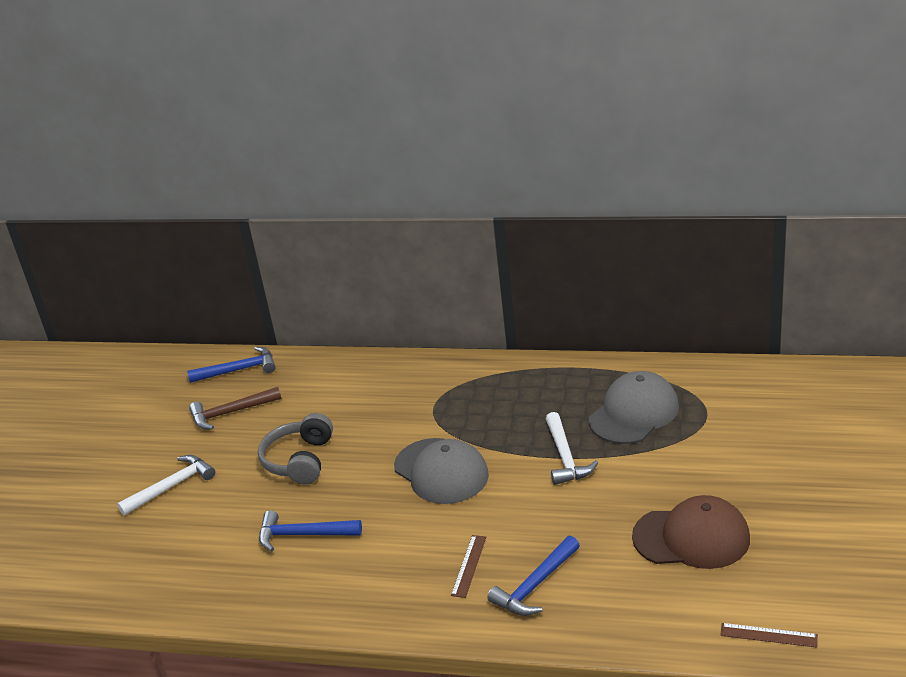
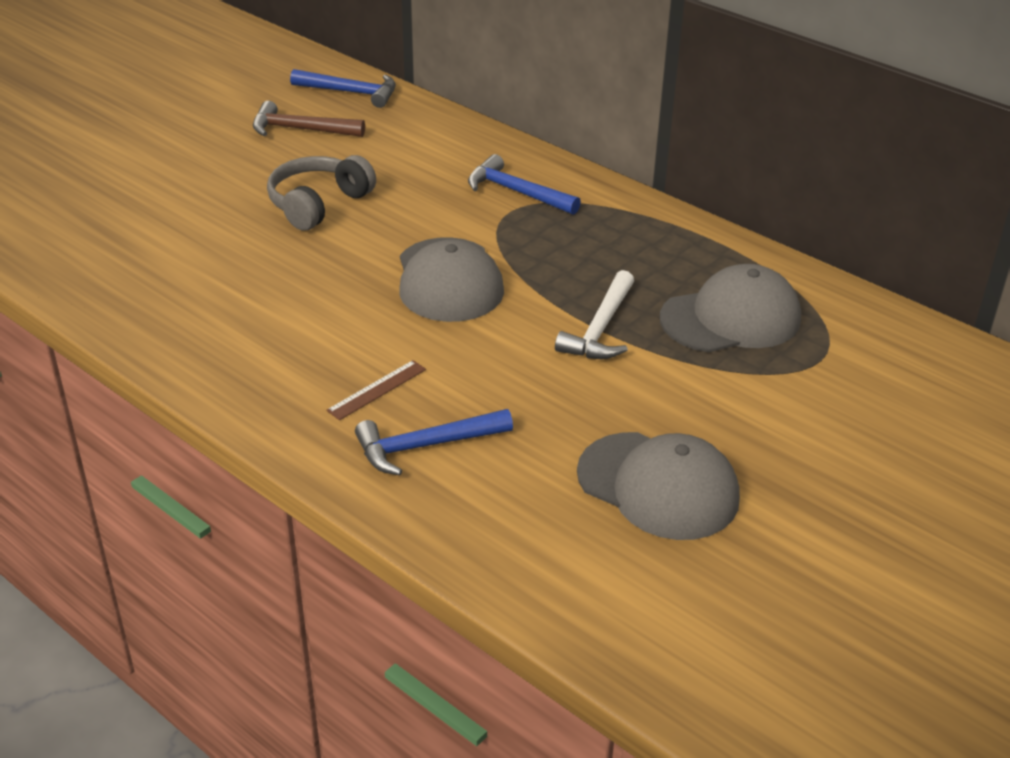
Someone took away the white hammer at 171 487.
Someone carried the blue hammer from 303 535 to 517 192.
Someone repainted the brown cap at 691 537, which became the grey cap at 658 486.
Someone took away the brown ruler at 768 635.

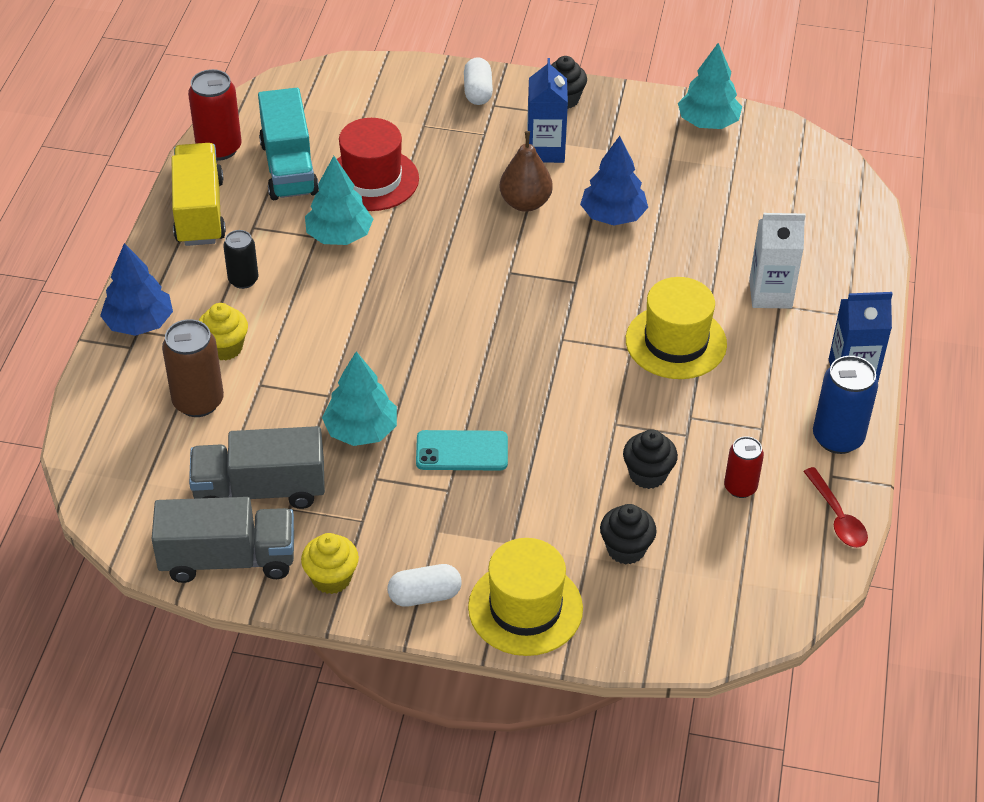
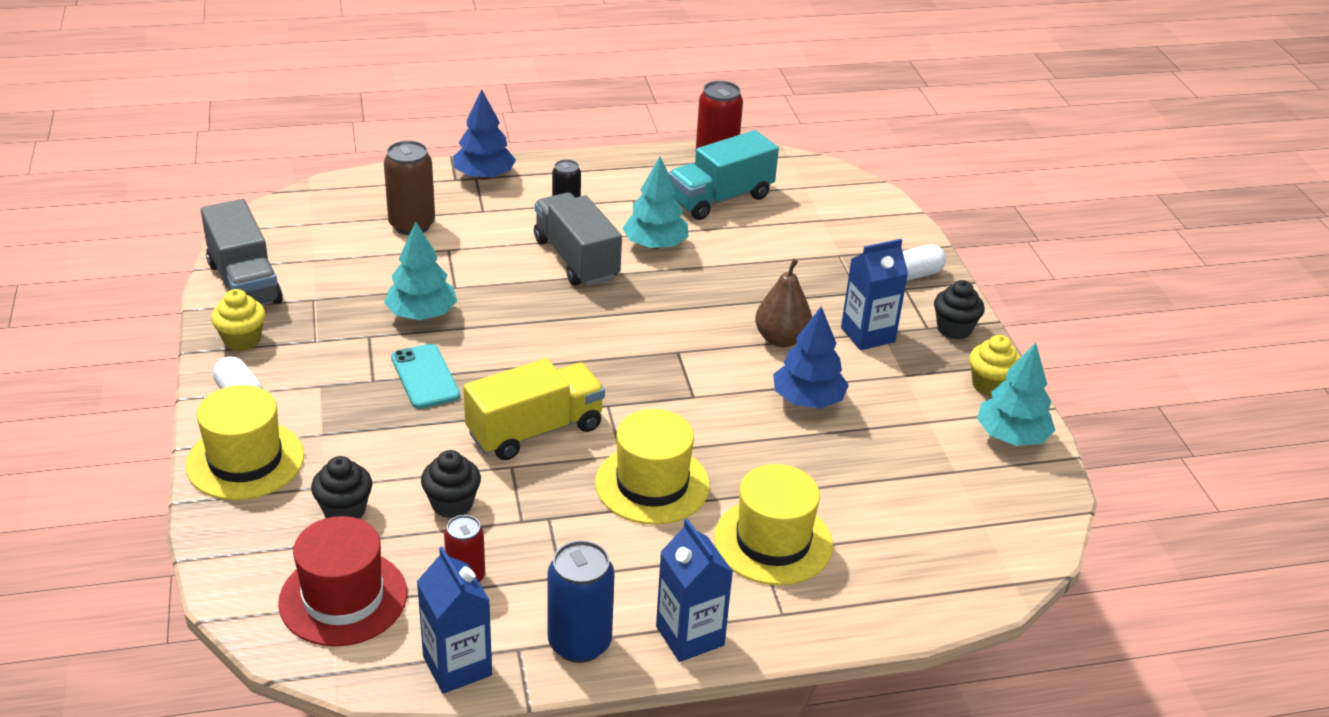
Someone carried the yellow truck from 200 212 to 535 430.
Someone carried the grey truck from 260 490 to 576 259.
Someone carried the yellow cupcake from 225 348 to 990 385.
Someone carried the red hat from 372 179 to 343 598.
Someone swapped the white carton at 770 294 for the yellow hat at 773 541.
Someone swapped the red spoon at 837 517 for the blue carton at 457 666.

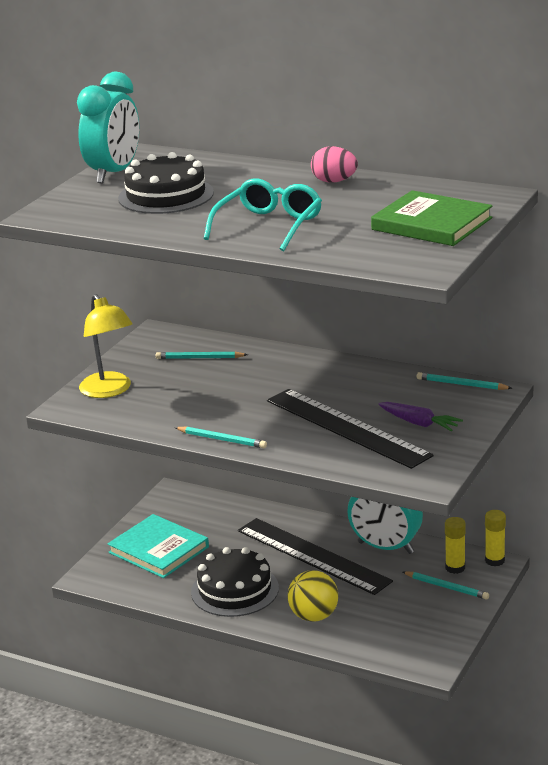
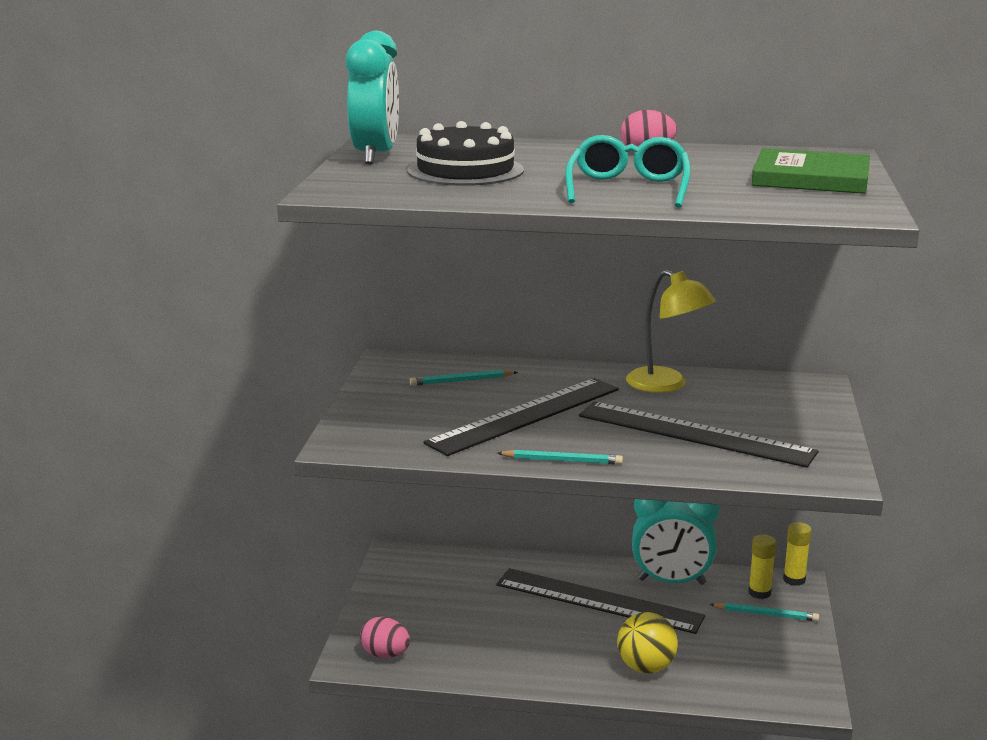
Someone carried the yellow lamp from 109 391 to 667 385.
Someone took away the turquoise book at 158 550.
Someone took away the black cake at 235 590.
Someone took away the purple carrot at 419 423.
Someone took away the turquoise pencil at 462 384.
Someone put down the pink egg at 385 654.
Someone put down the black ruler at 525 415.

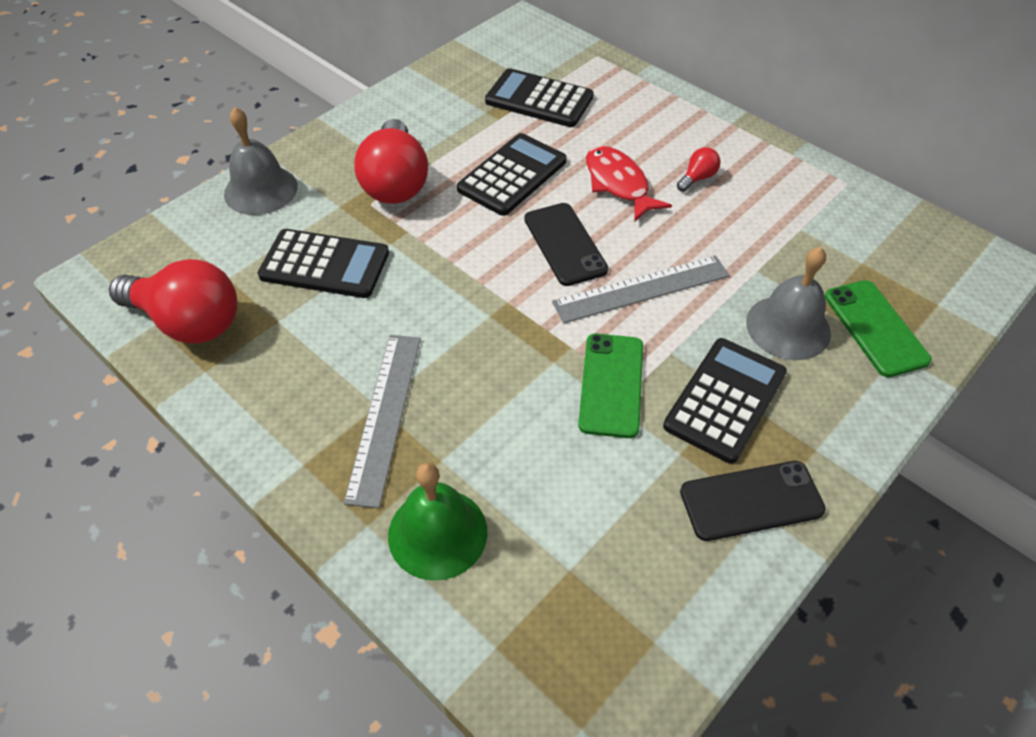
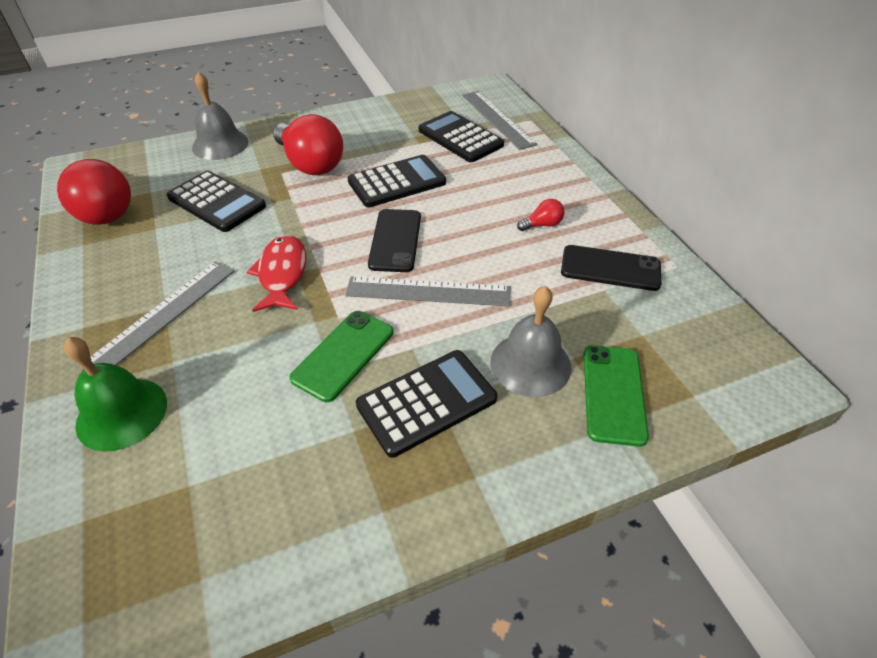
Someone rotated the red light bulb at 395 182 by 60 degrees counterclockwise.
Someone carried the red fish from 618 184 to 282 274.
Someone carried the black phone from 751 501 to 610 268.
Someone put down the grey ruler at 497 119.

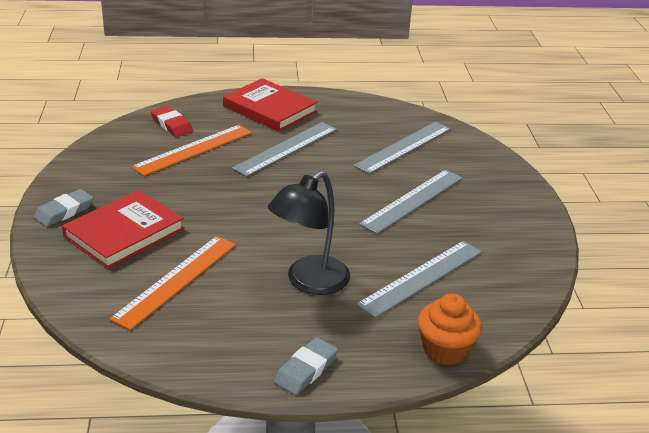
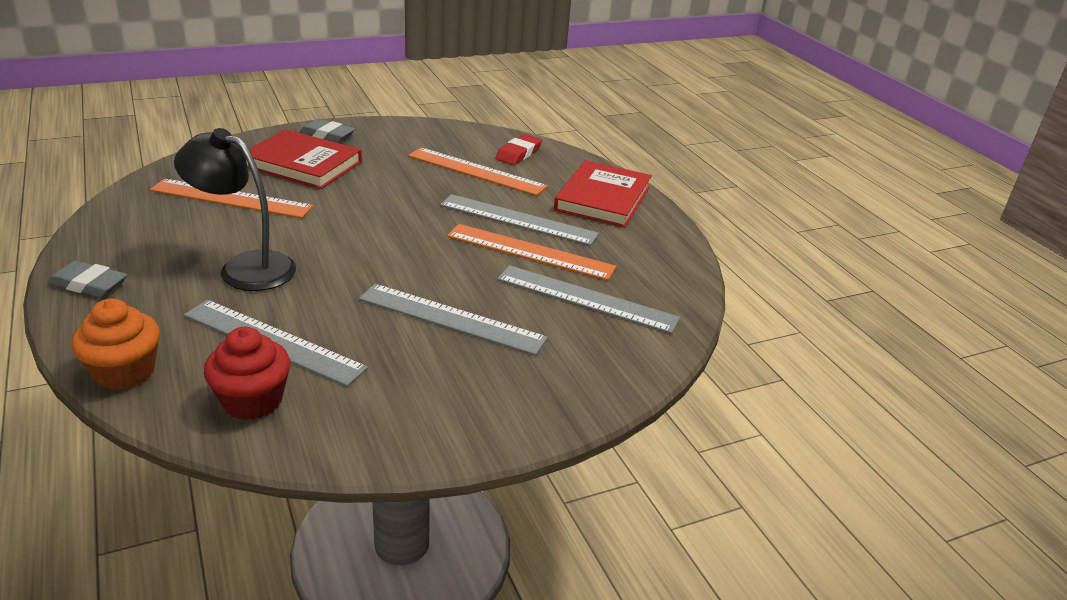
Someone put down the red cupcake at 252 401.
Someone put down the orange ruler at 530 251.

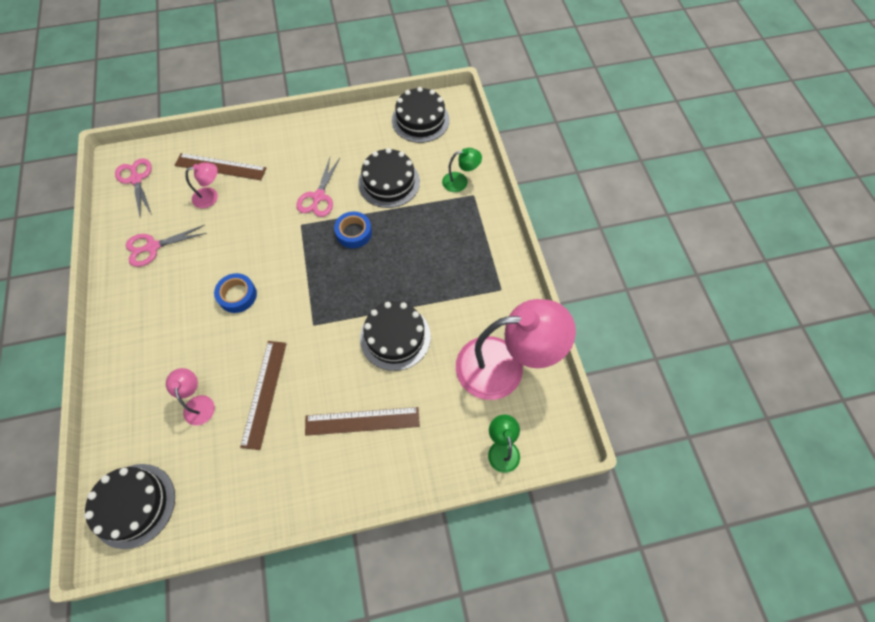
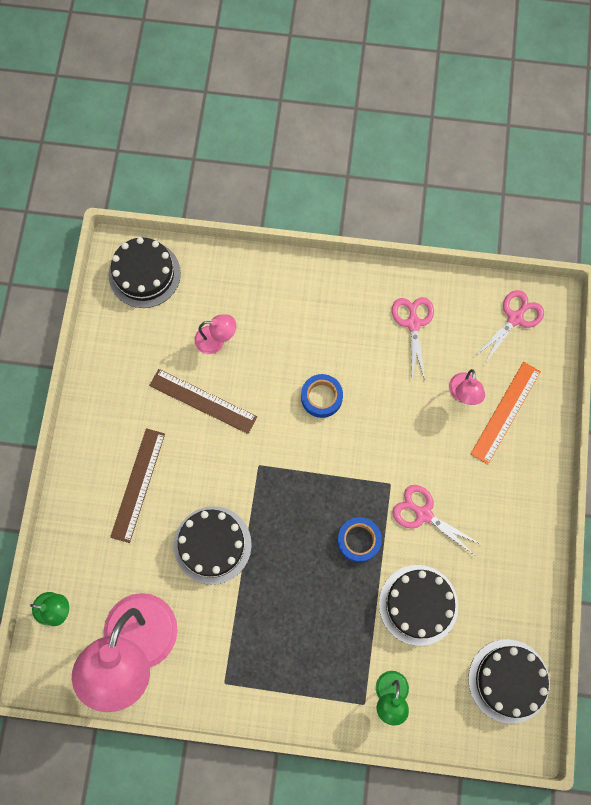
Someone rotated the pink scissors at 136 179 by 45 degrees counterclockwise.
Someone repainted the brown ruler at 220 167, which became the orange ruler at 505 412.

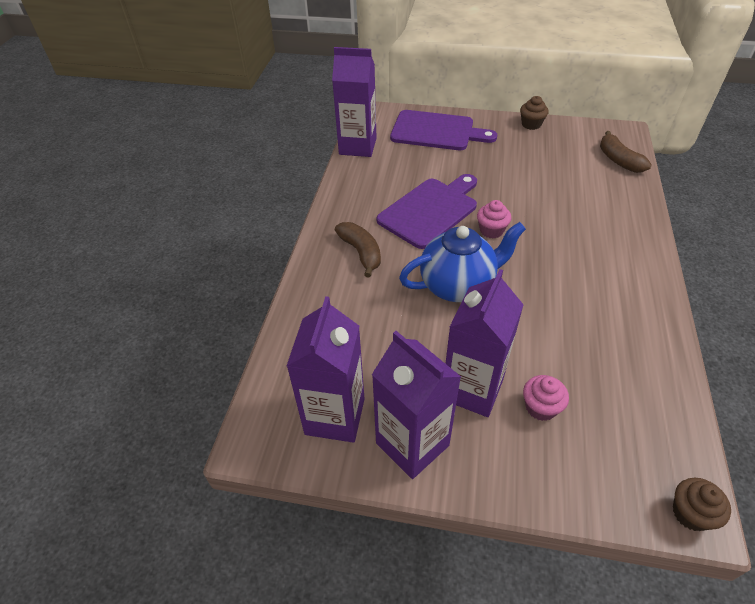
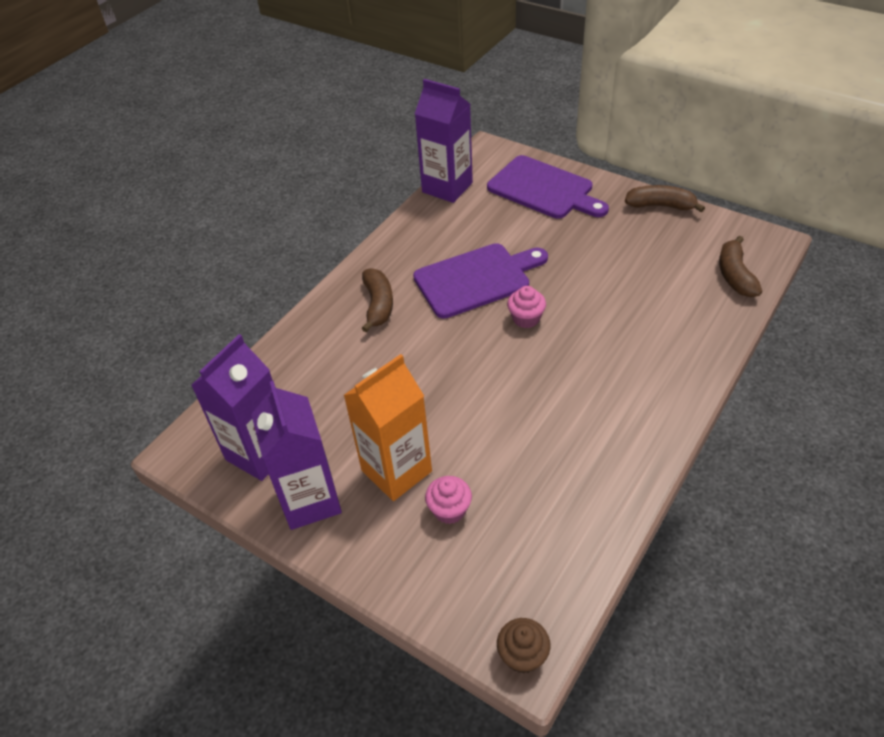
Someone took away the blue teapot at 458 286.
Someone repainted the purple carton at 472 389, which became the orange carton at 396 471.
Someone swapped the brown cupcake at 531 124 for the brown banana at 660 206.

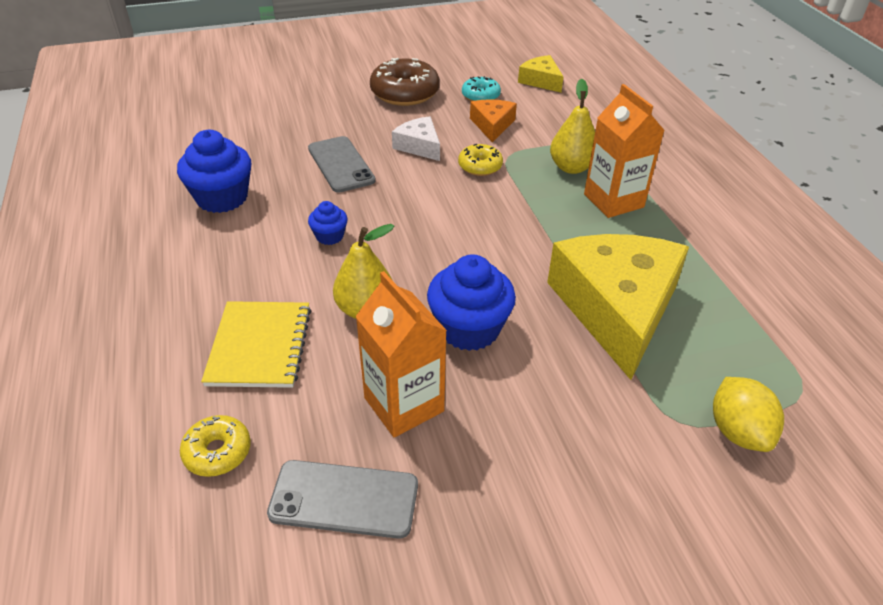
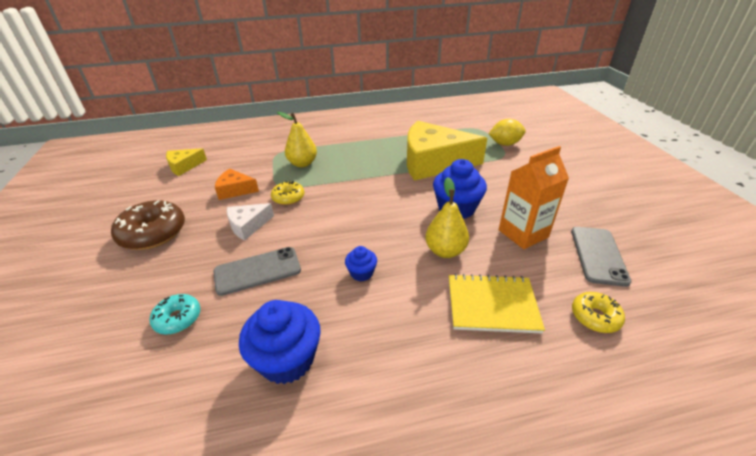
Someone carried the turquoise donut from 480 96 to 178 318.
Someone took away the orange carton at 613 201.

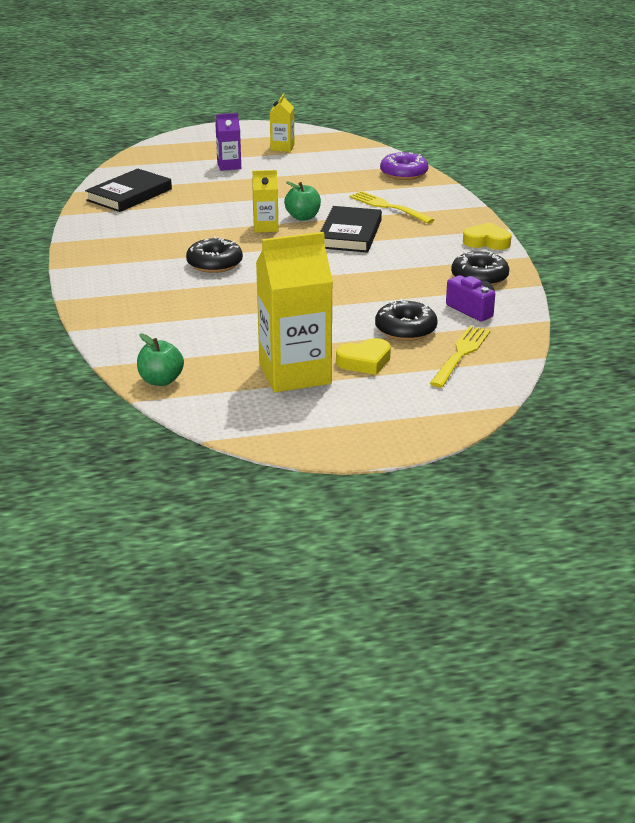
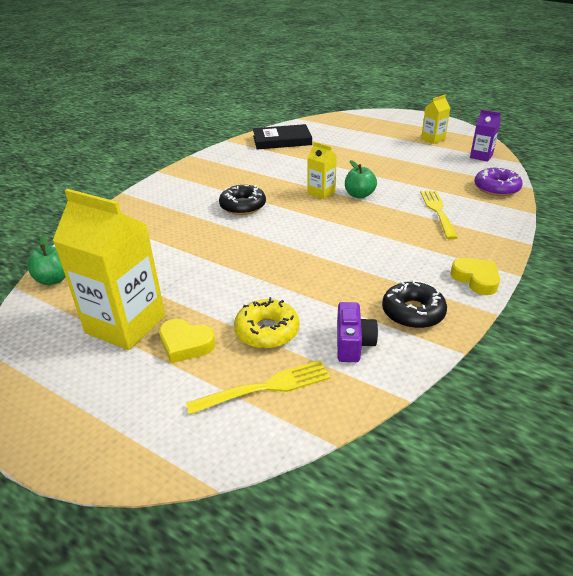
Someone carried the purple carton from 229 166 to 481 156.
Someone took away the black book at 350 234.
Someone repainted the black donut at 405 329, which became the yellow donut at 267 331.

